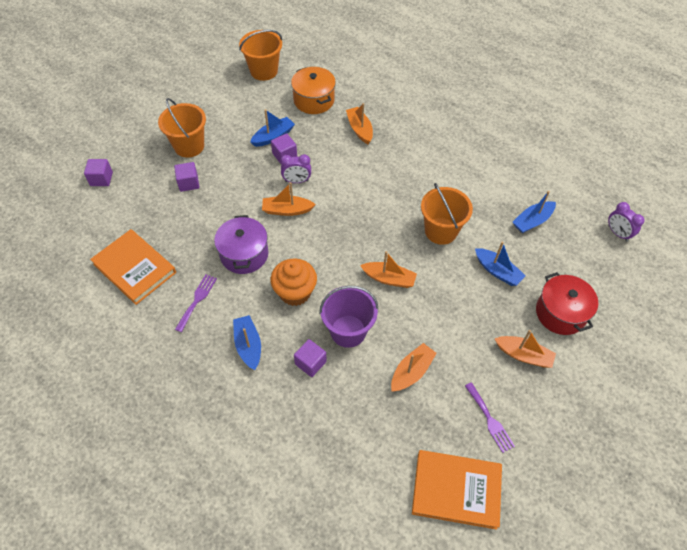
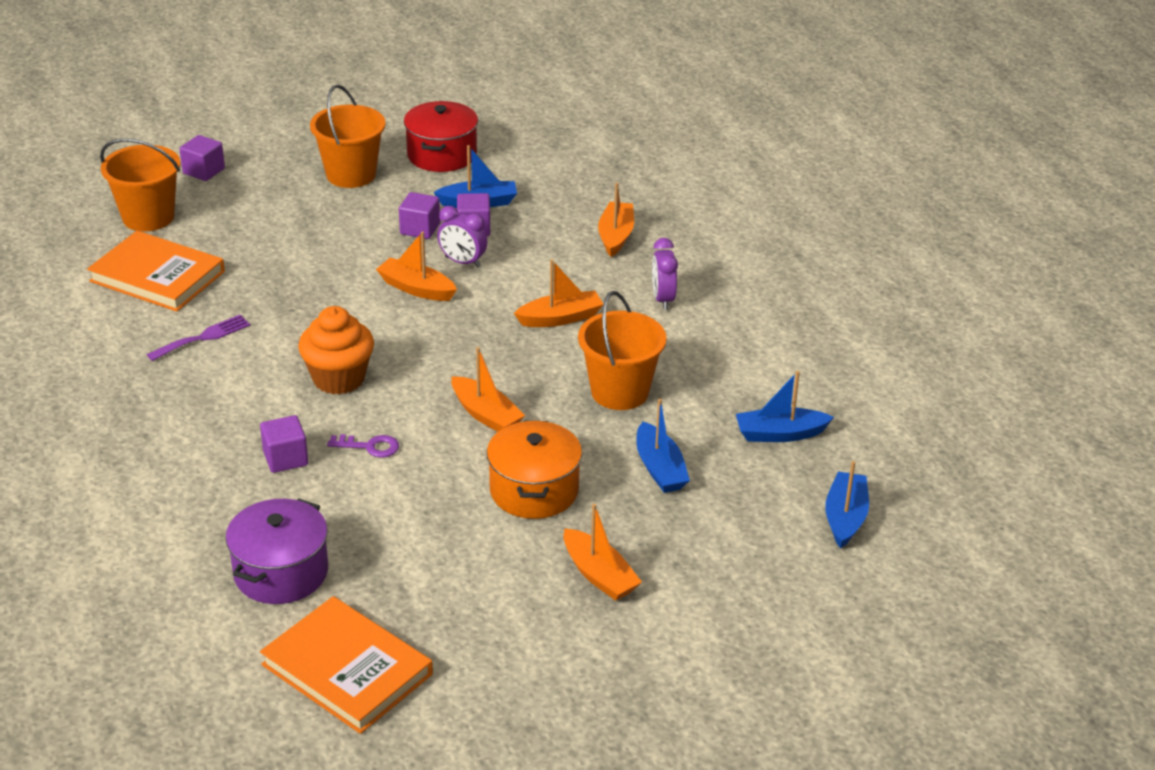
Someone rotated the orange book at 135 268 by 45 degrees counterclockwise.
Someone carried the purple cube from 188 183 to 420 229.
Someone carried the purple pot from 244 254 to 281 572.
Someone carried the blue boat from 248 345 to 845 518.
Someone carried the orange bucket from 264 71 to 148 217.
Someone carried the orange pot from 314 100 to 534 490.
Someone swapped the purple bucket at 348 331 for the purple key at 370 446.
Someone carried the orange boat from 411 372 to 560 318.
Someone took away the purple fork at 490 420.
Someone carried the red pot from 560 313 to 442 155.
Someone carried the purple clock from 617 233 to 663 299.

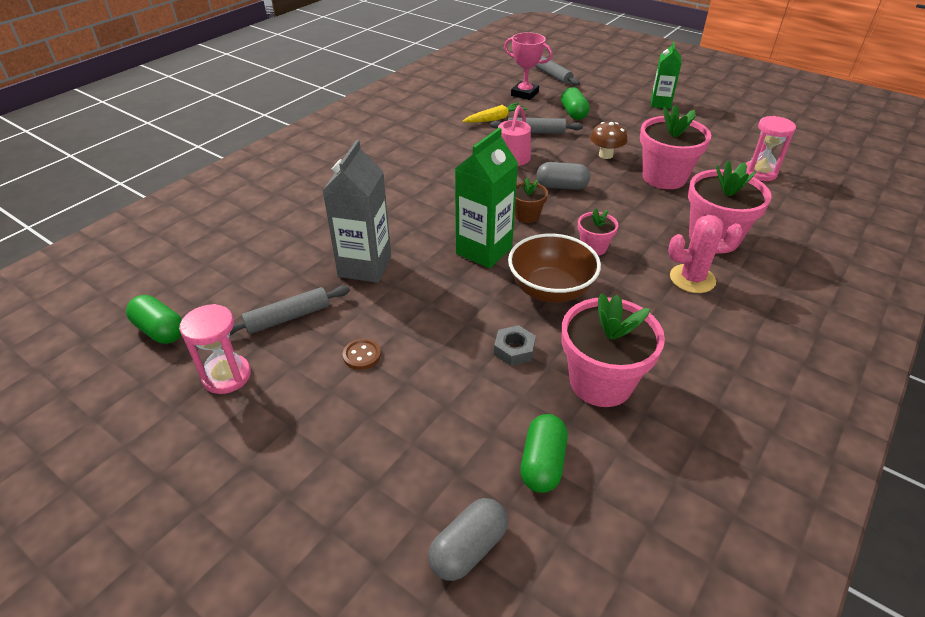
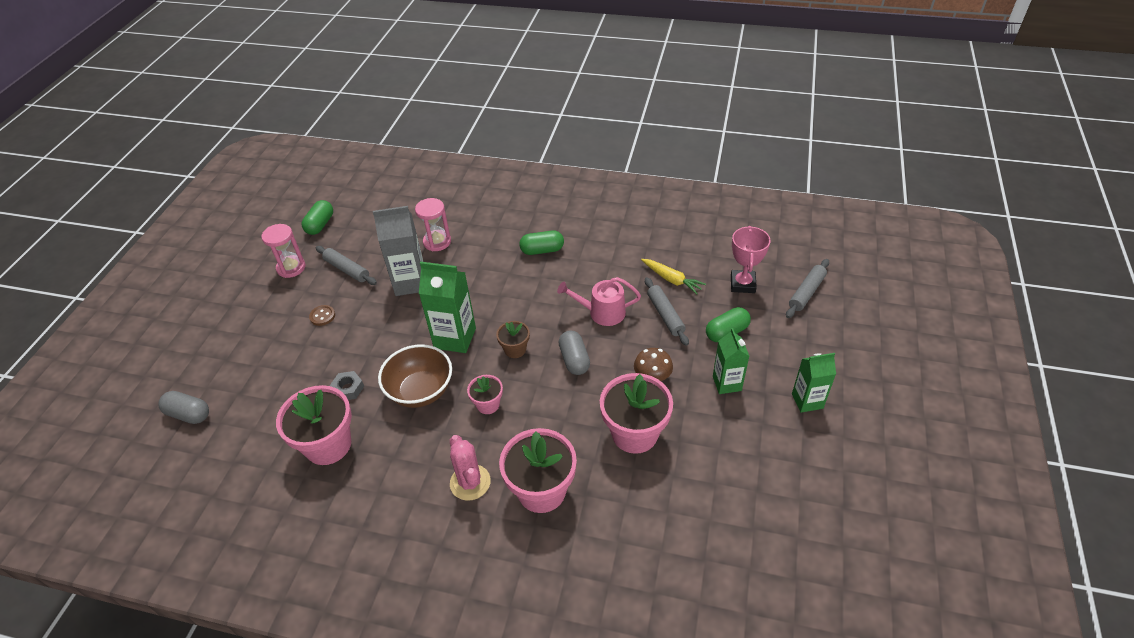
Someone carried the green capsule from 542 463 to 542 250.
Someone carried the pink hourglass from 759 173 to 437 242.
Someone put down the green carton at 727 383.

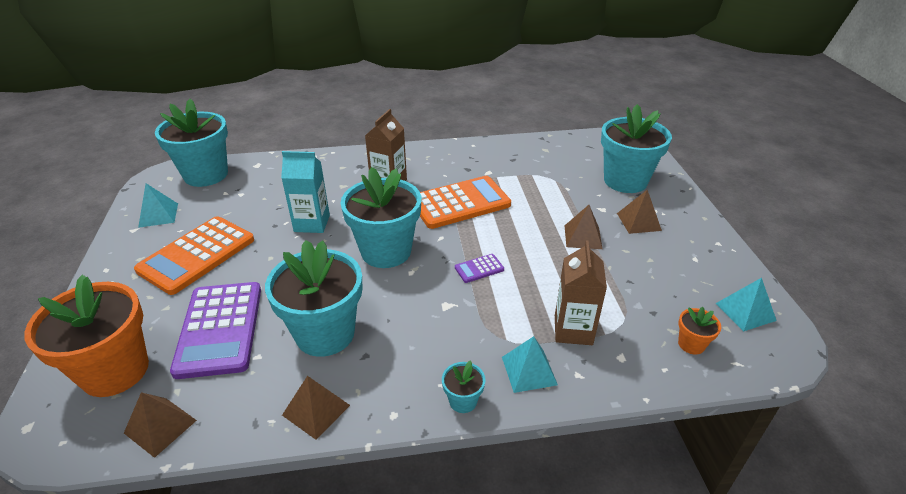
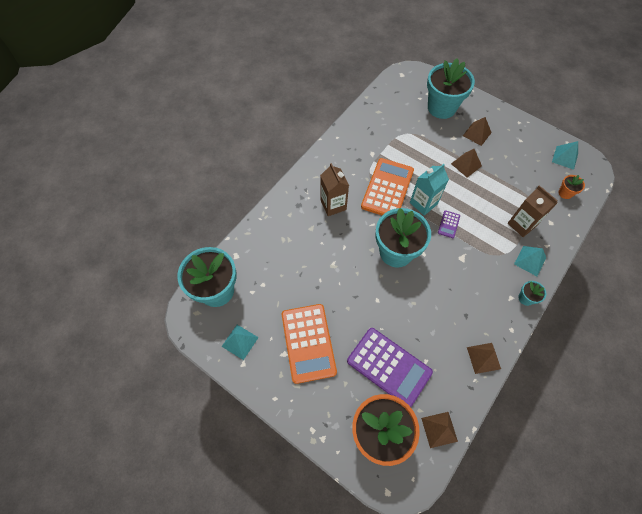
Someone took away the turquoise flower pot at 325 333.
Someone carried the turquoise carton from 312 223 to 423 203.

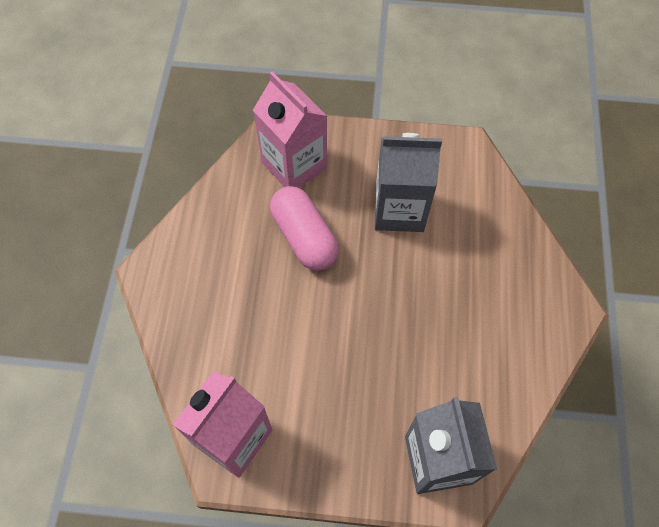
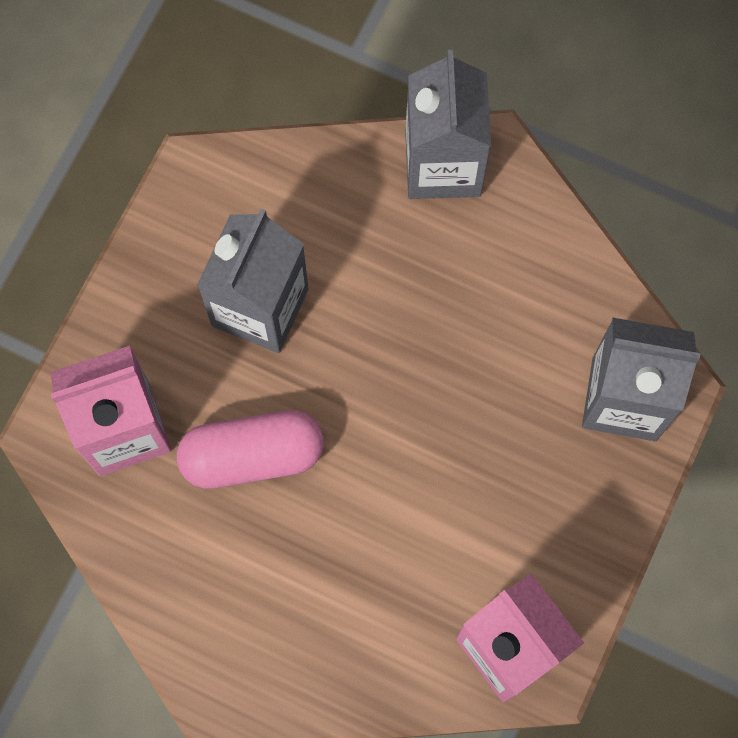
Someone put down the grey carton at 443 164.

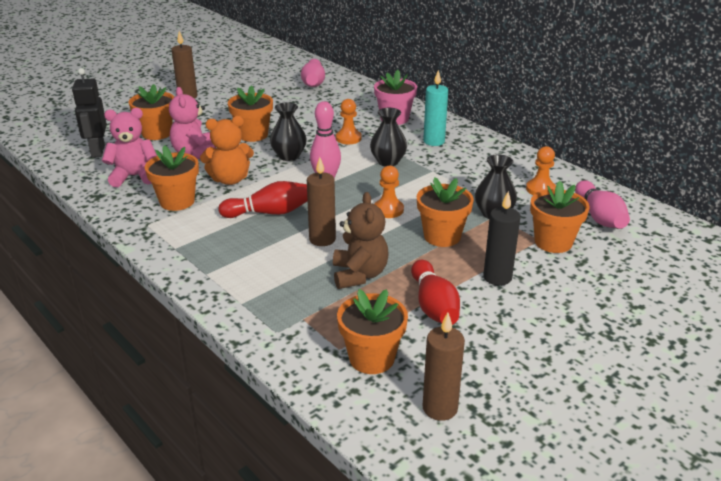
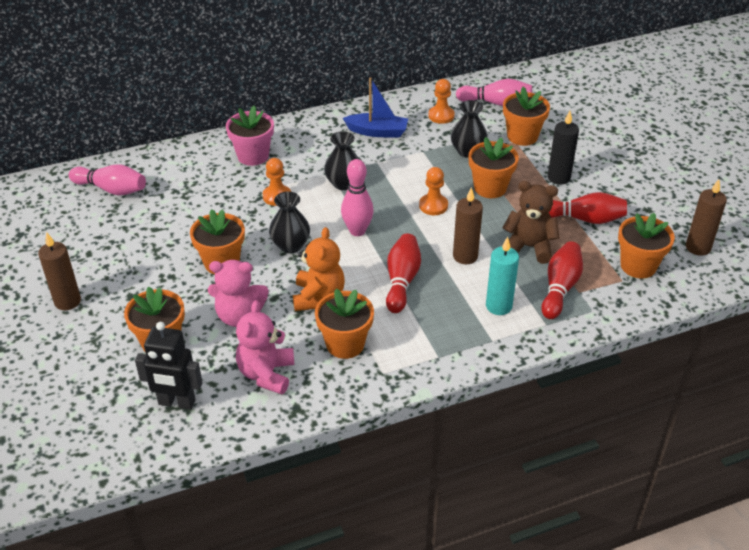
Someone carried the turquoise candle from 434 141 to 498 306.
Someone put down the blue boat at 377 132.
Someone put down the red bowling pin at 560 288.

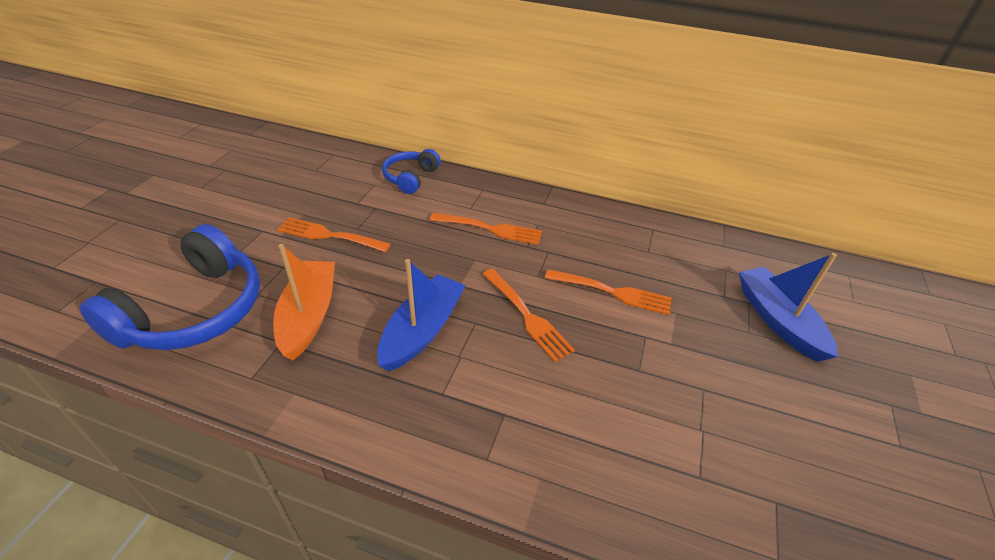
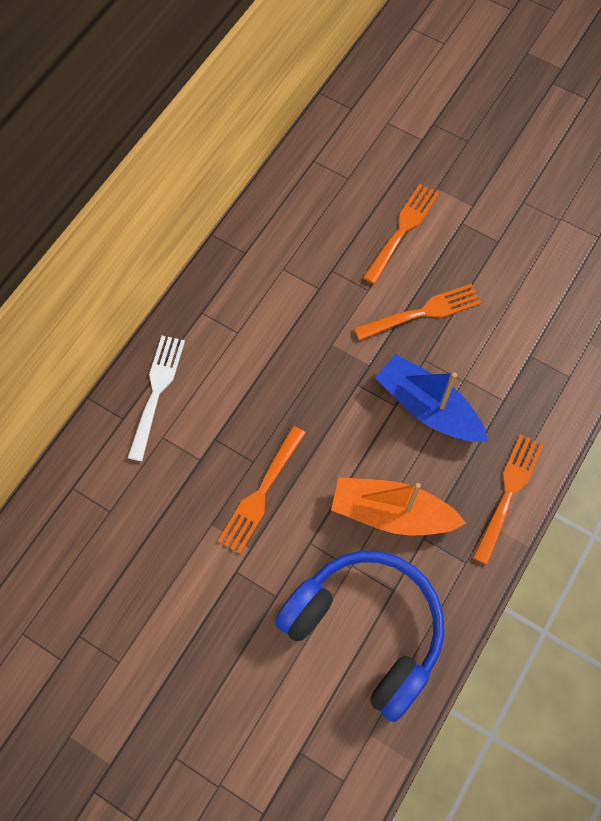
Someone swapped the blue headphones at 410 178 for the white fork at 157 392.
Someone carried the orange fork from 490 229 to 508 493.
Someone took away the blue boat at 778 320.

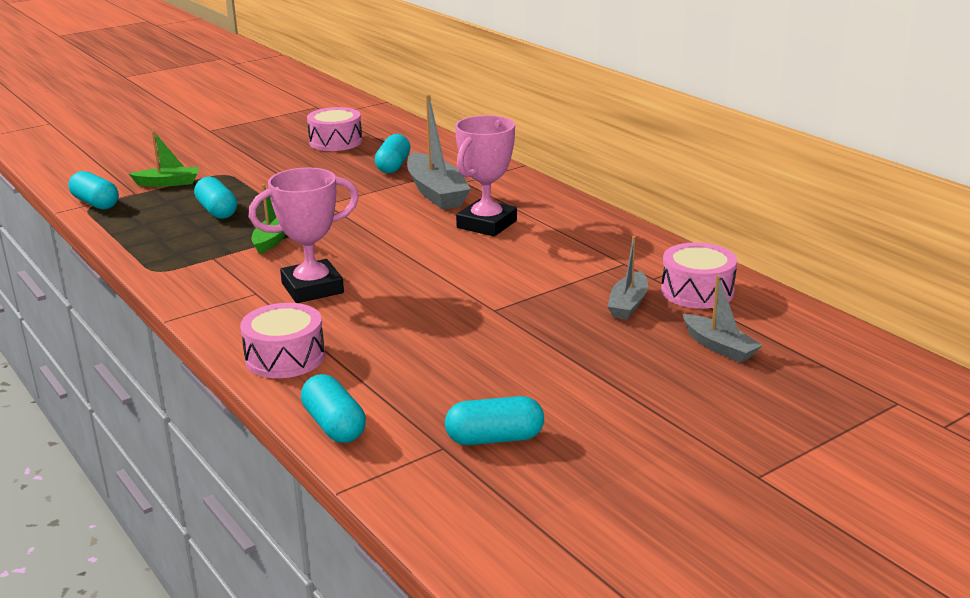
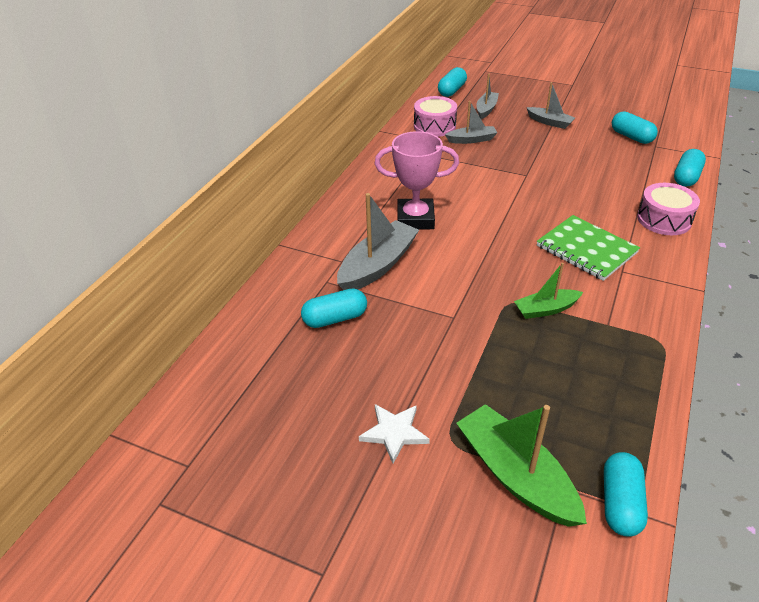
Someone scaled the green boat at 168 183 by 1.71.
Someone carried the turquoise capsule from 217 211 to 452 91.
Someone swapped the pink trophy at 312 288 for the green notebook at 586 249.
Someone took away the pink drum at 335 142.
Someone put down the white star at 394 433.
Someone put down the grey boat at 550 122.

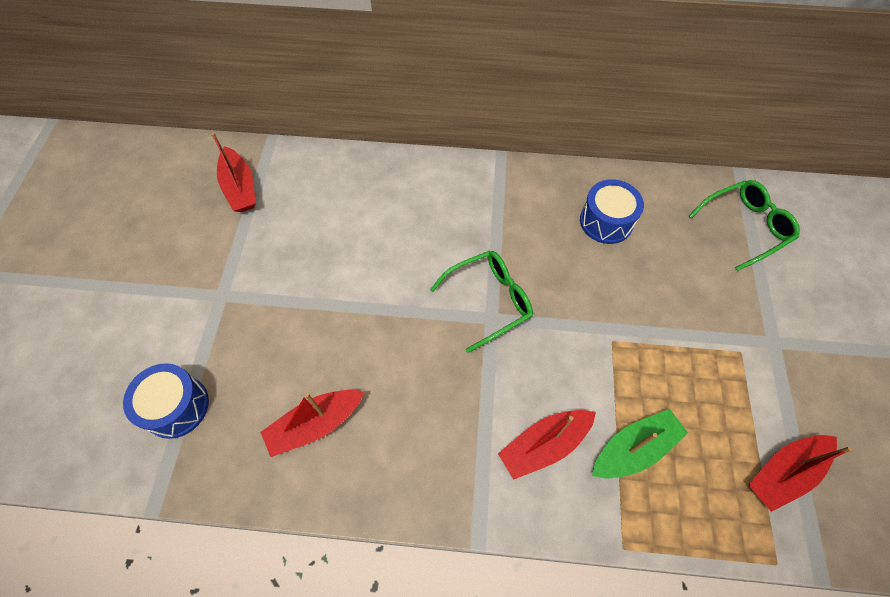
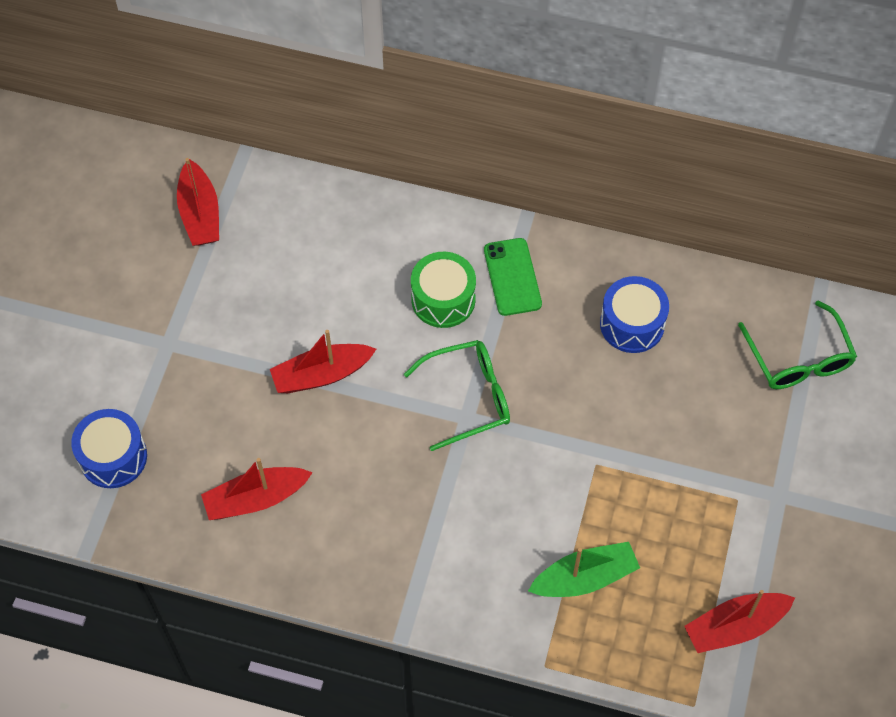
Someone carried the red boat from 544 445 to 321 375.
Someone rotated the green glasses at 744 227 by 90 degrees clockwise.
Someone put down the green drum at 443 299.
Someone put down the green phone at 512 277.

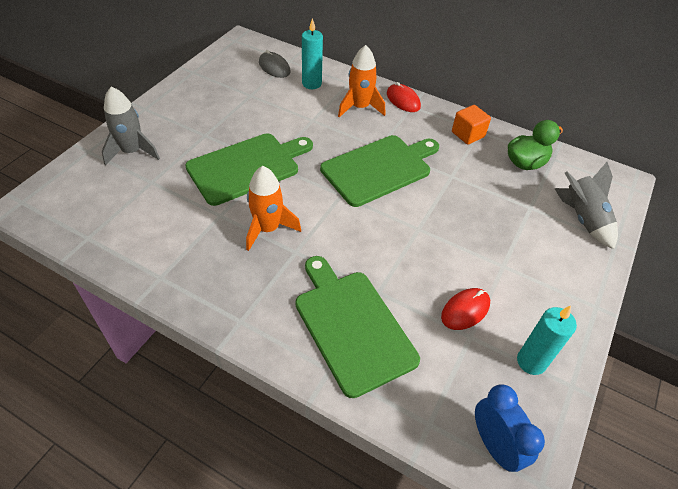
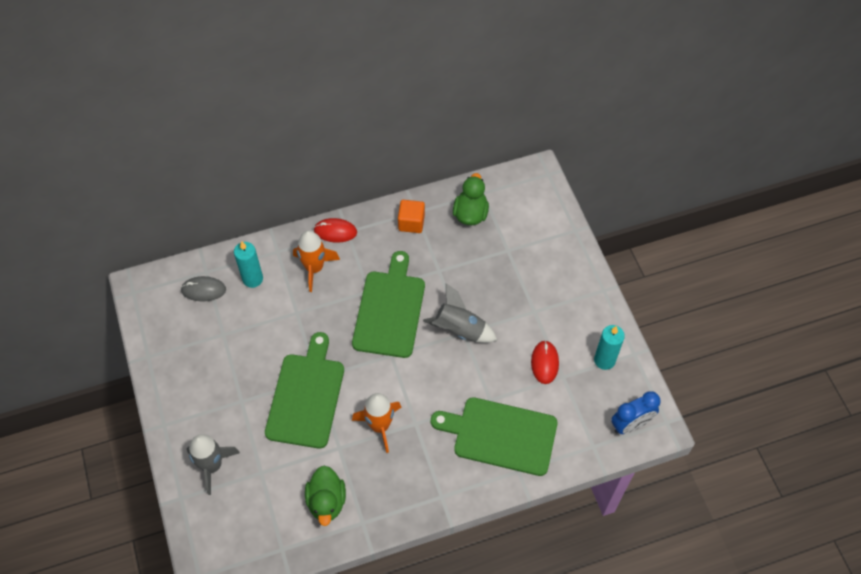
Someone rotated the blue clock at 494 445 by 135 degrees clockwise.
Someone carried the grey rocket from 582 218 to 459 329.
Someone put down the green duck at 326 501.

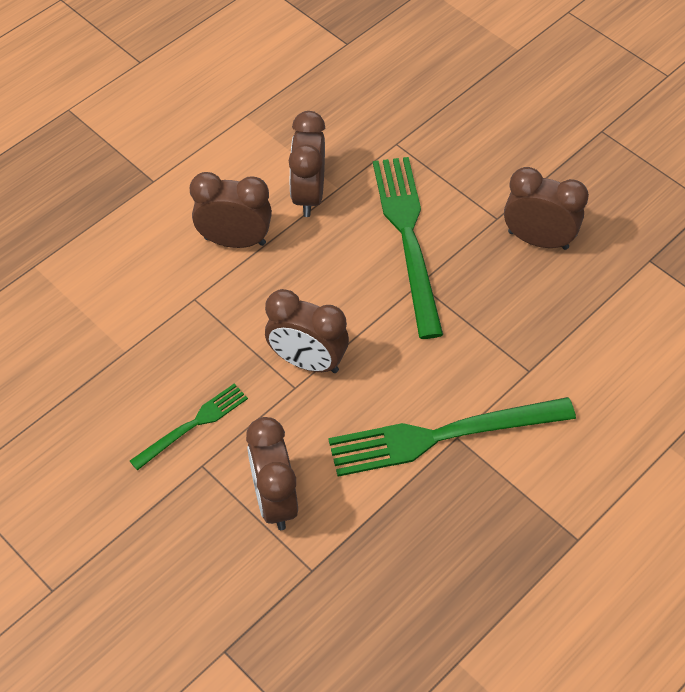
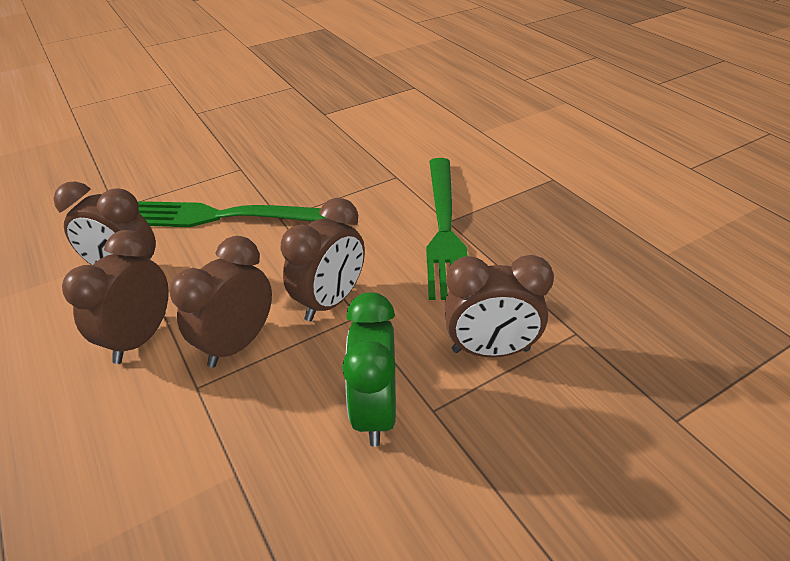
Someone swapped the green fork at 193 425 for the green clock at 375 411.
Someone carried the brown clock from 538 240 to 237 344.

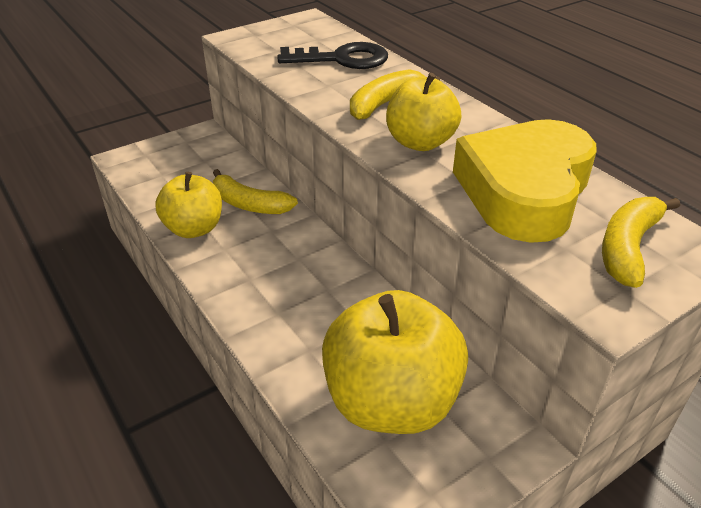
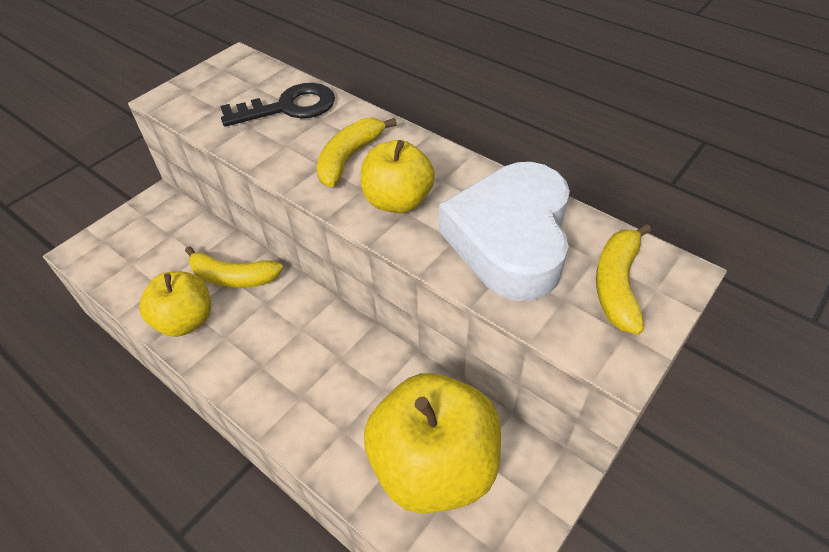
Someone repainted the yellow heart at 524 191, which became the white heart at 510 239.

